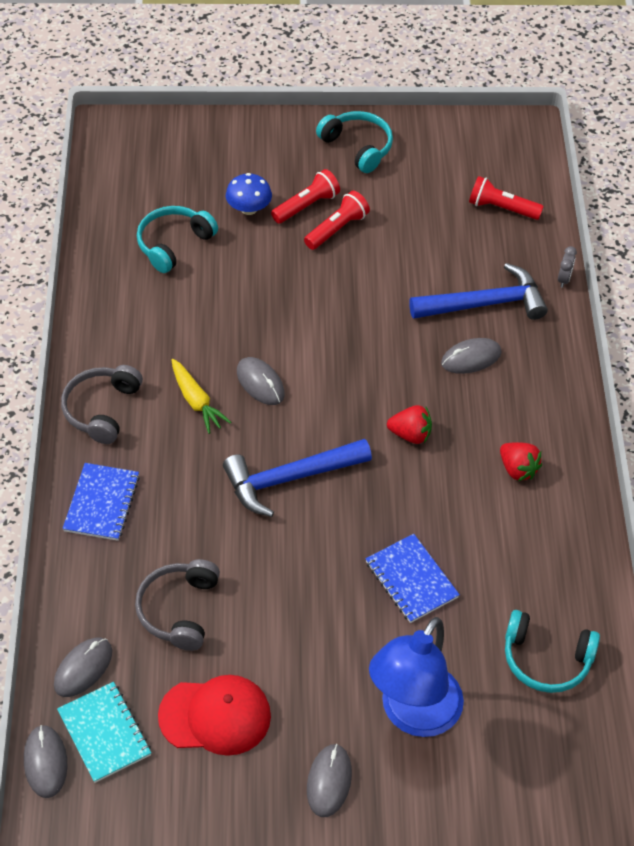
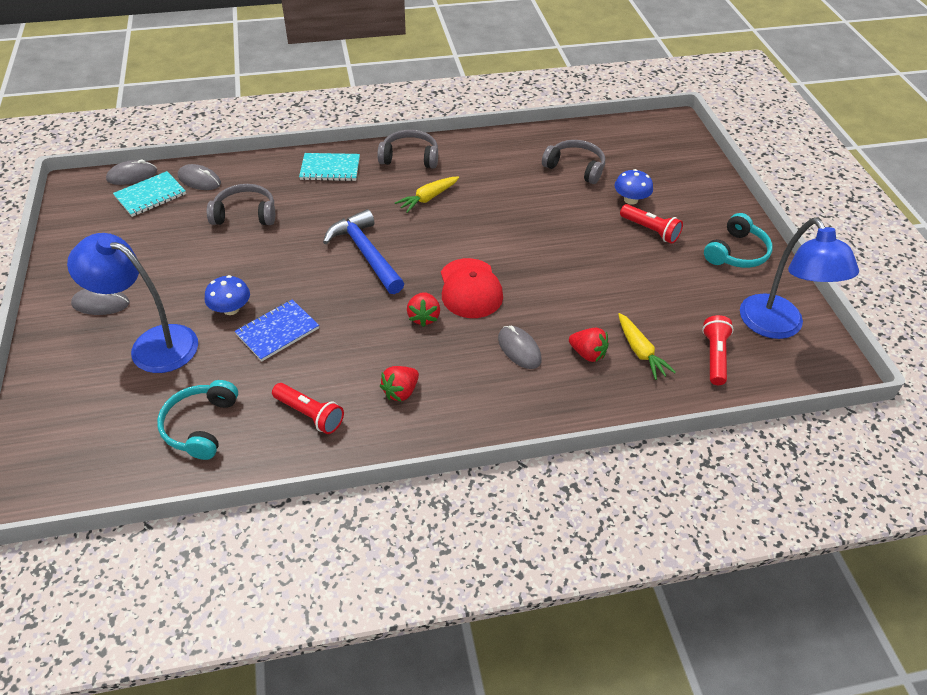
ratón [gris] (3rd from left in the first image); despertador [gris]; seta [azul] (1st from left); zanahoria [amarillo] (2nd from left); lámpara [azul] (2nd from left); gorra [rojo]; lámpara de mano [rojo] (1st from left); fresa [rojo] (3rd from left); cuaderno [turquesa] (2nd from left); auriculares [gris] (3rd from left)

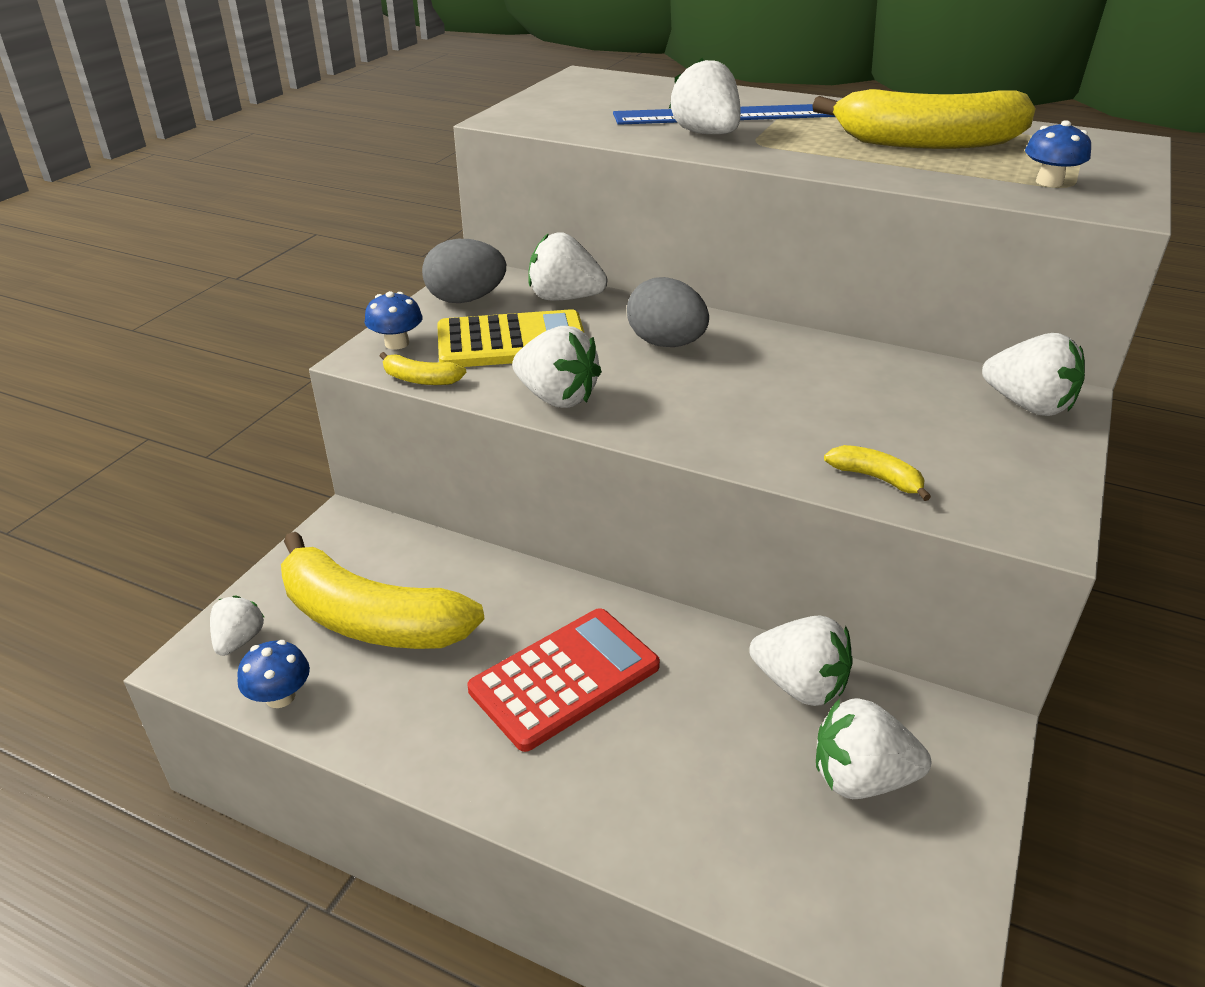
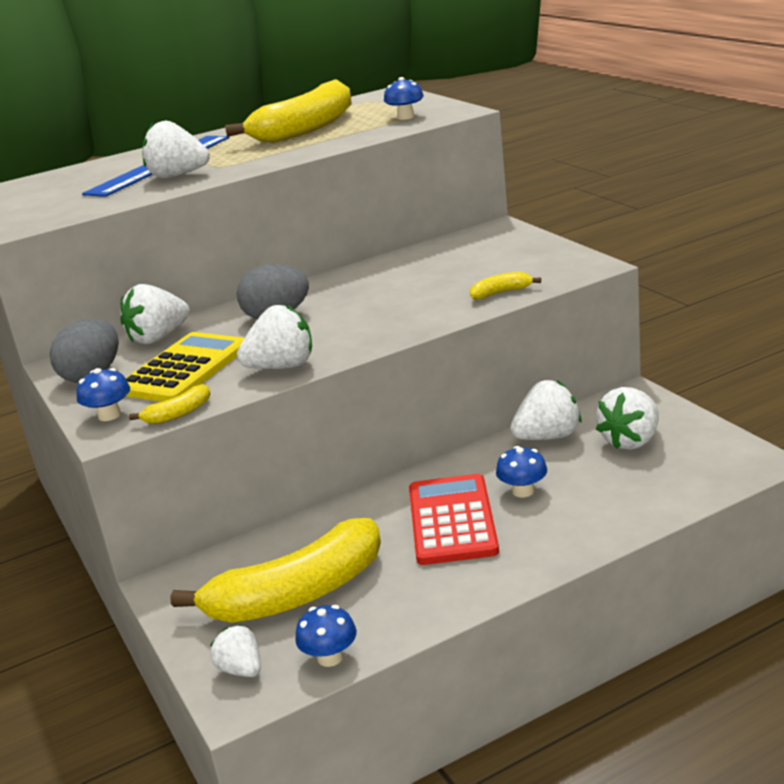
fresa [blanco] (7th from left in the first image); seta [azul] (4th from left)

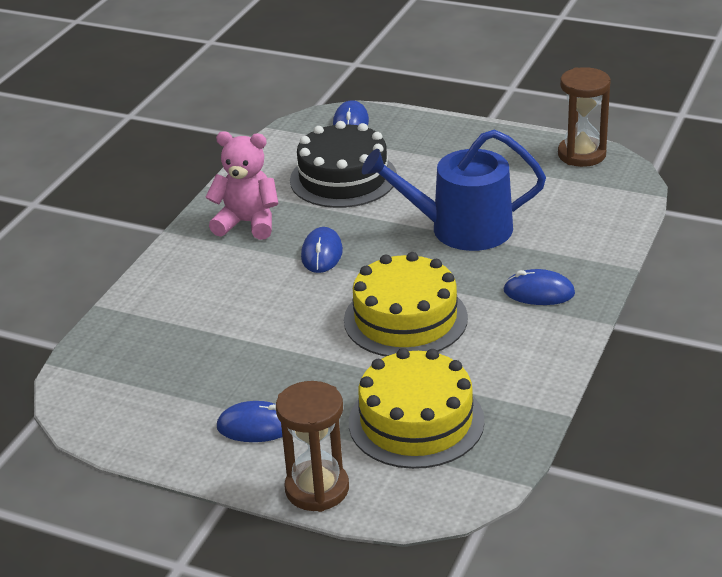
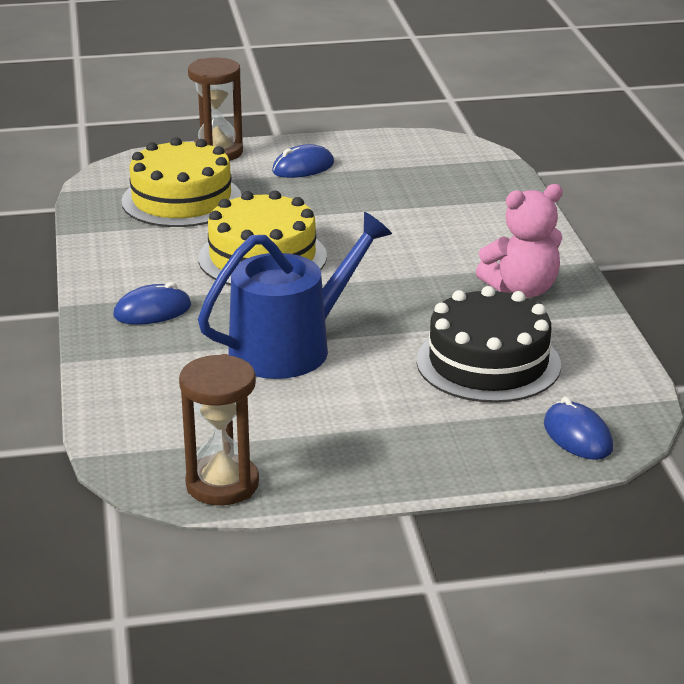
ratón [azul] (2nd from left in the first image)

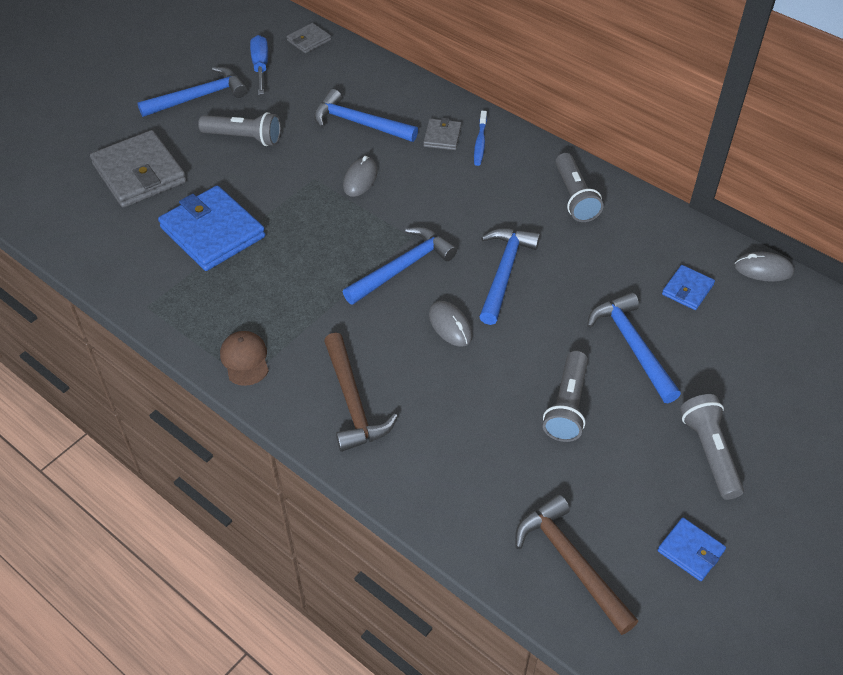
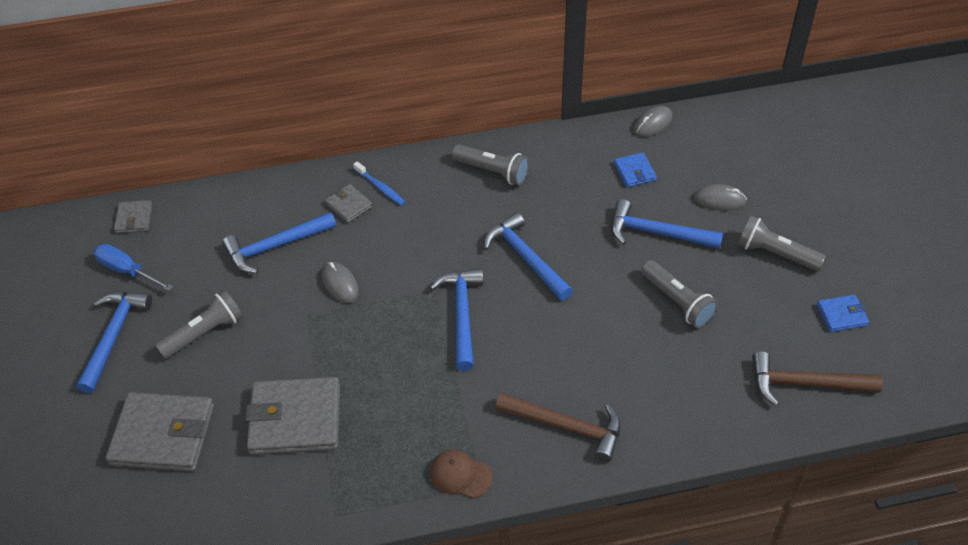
ratón [gris] (3rd from left); cartera [gris] (3rd from left)

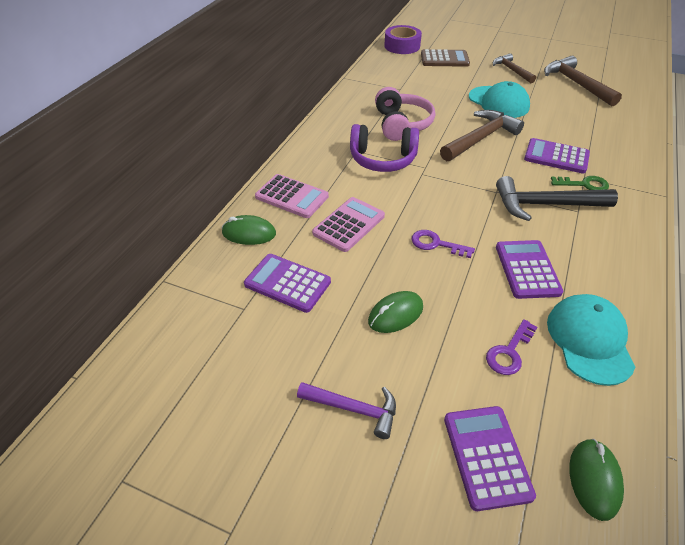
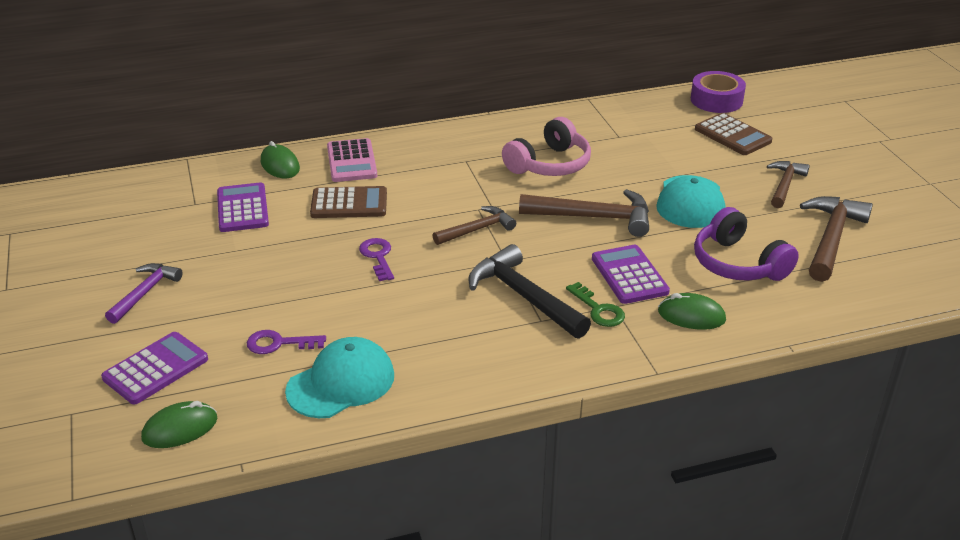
calculadora [morado] (3rd from left in the first image); martillo [marrón] (1st from left); auriculares [morado]; ratón [verde] (3rd from left); calculadora [marrón] (1st from left); martillo [morado]

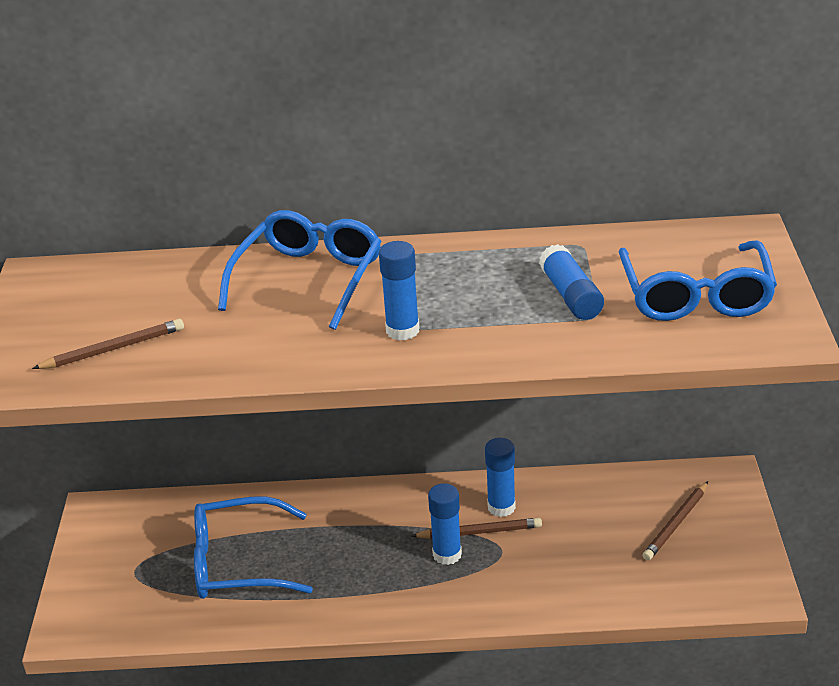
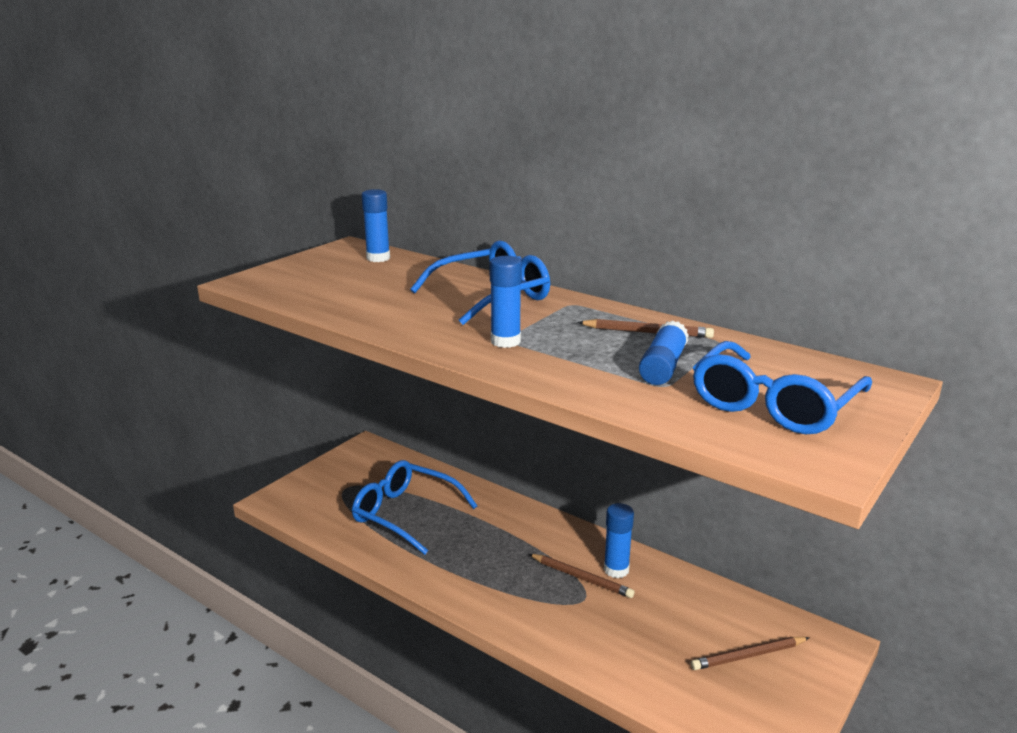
lápiz [marrón] (2nd from left); barra de pegamento [azul] (1st from left)

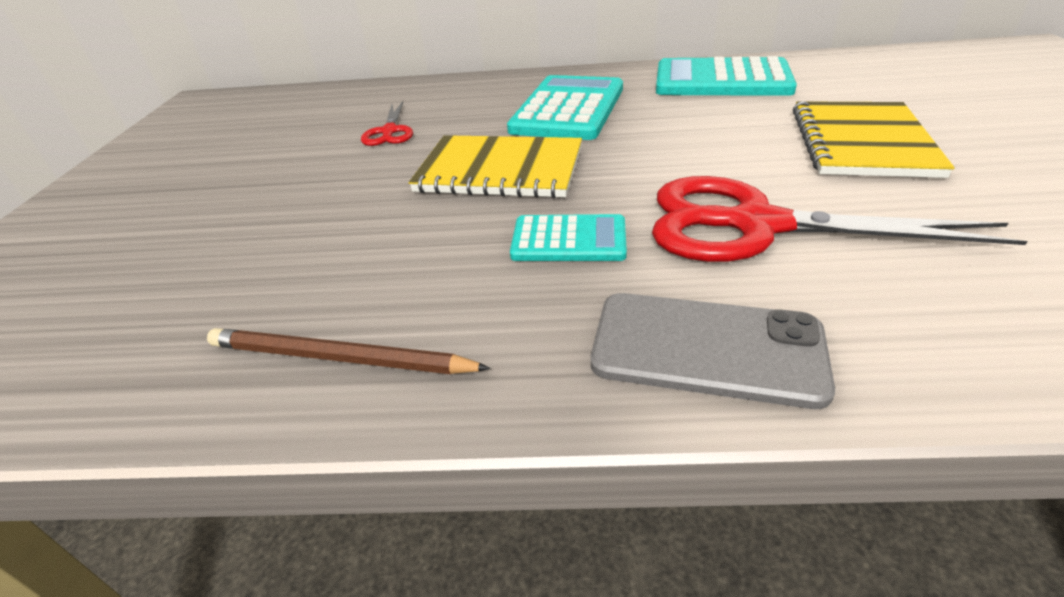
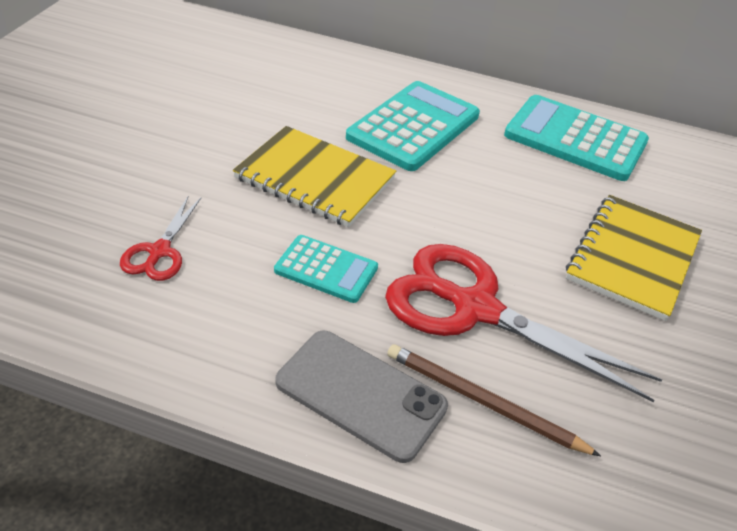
lápiz [marrón]; tijeras [rojo] (1st from left)

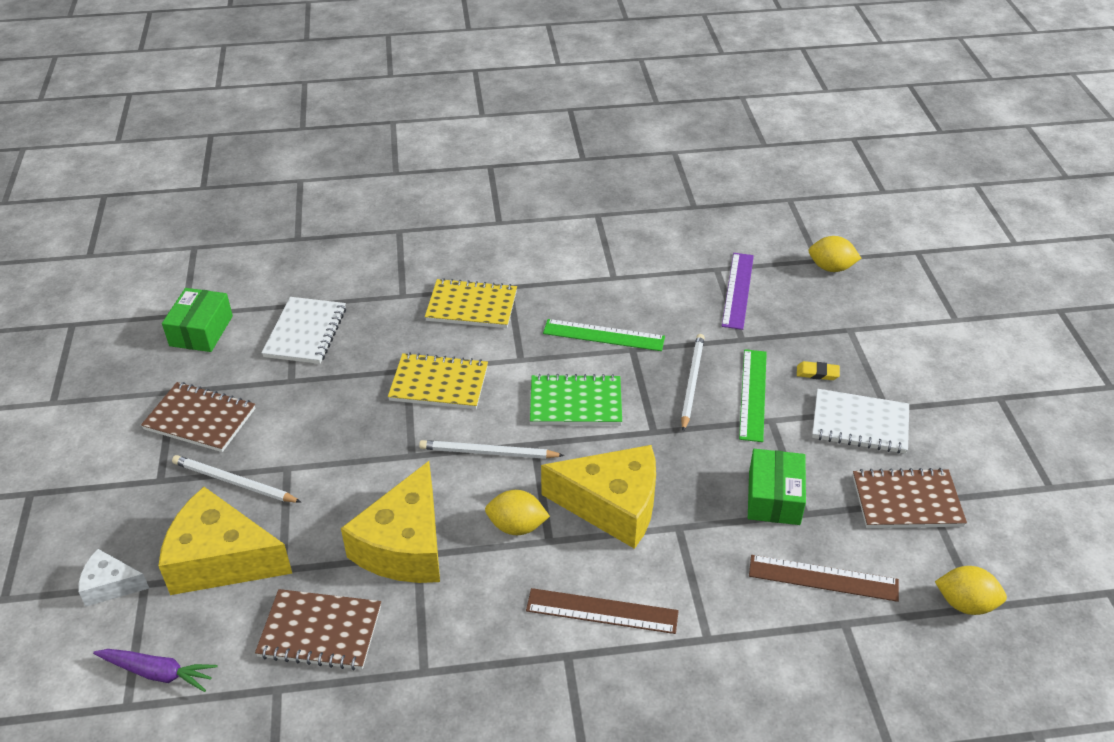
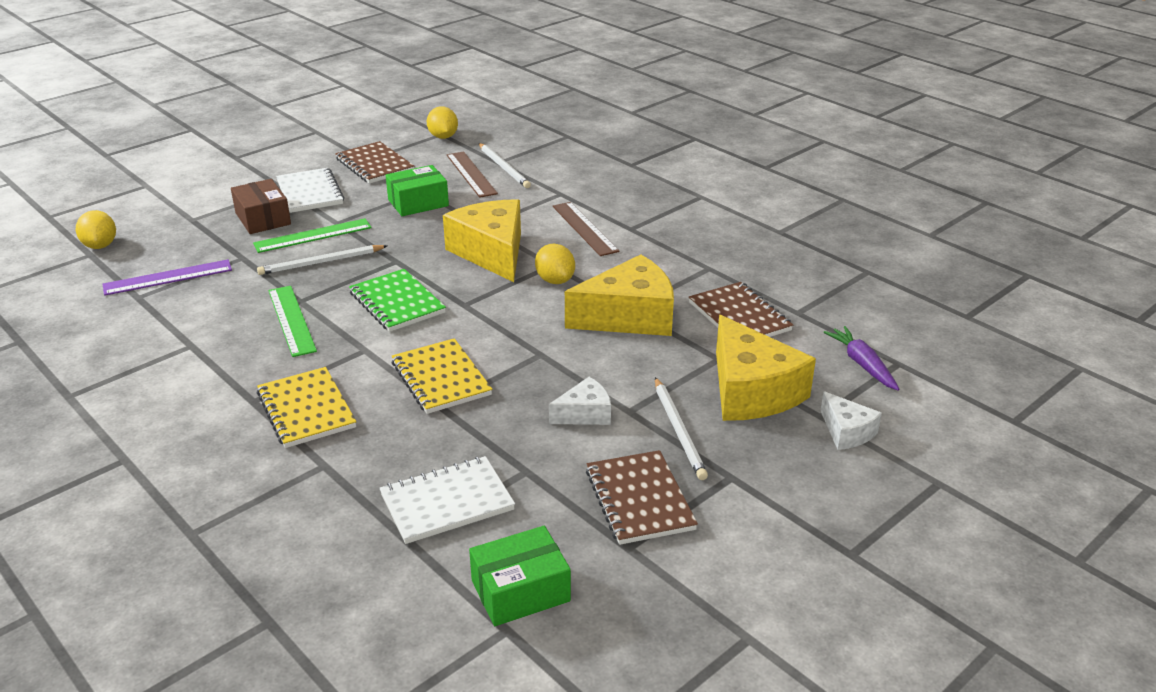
queso [blanco] (1st from left); lápiz [blanco] (2nd from left); caja [marrón]

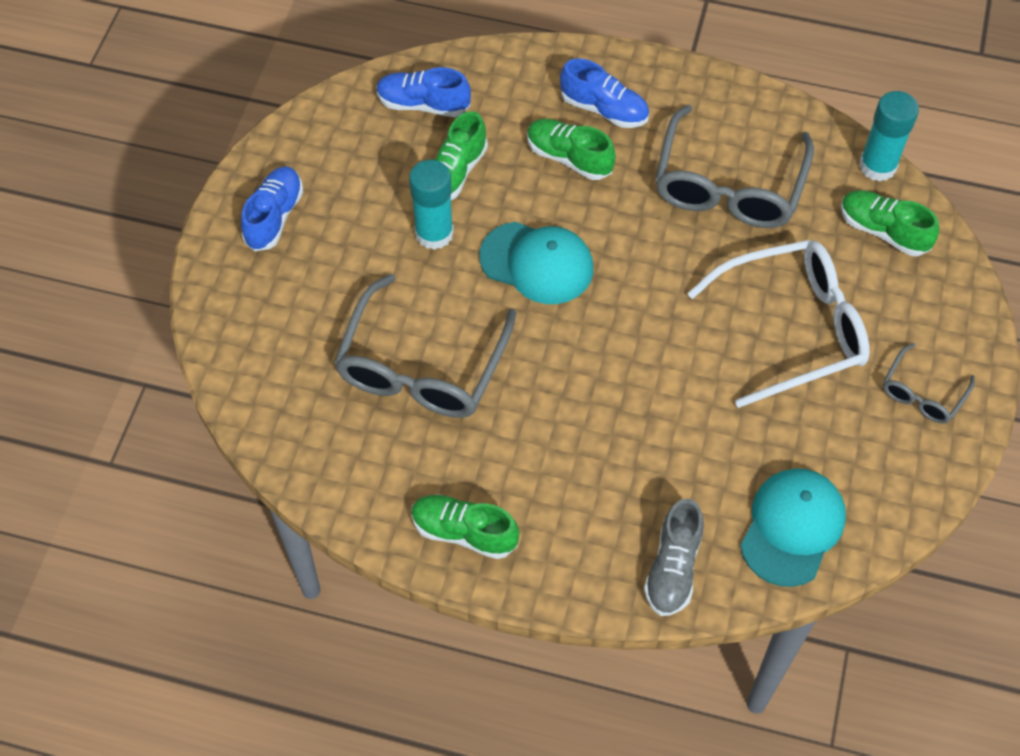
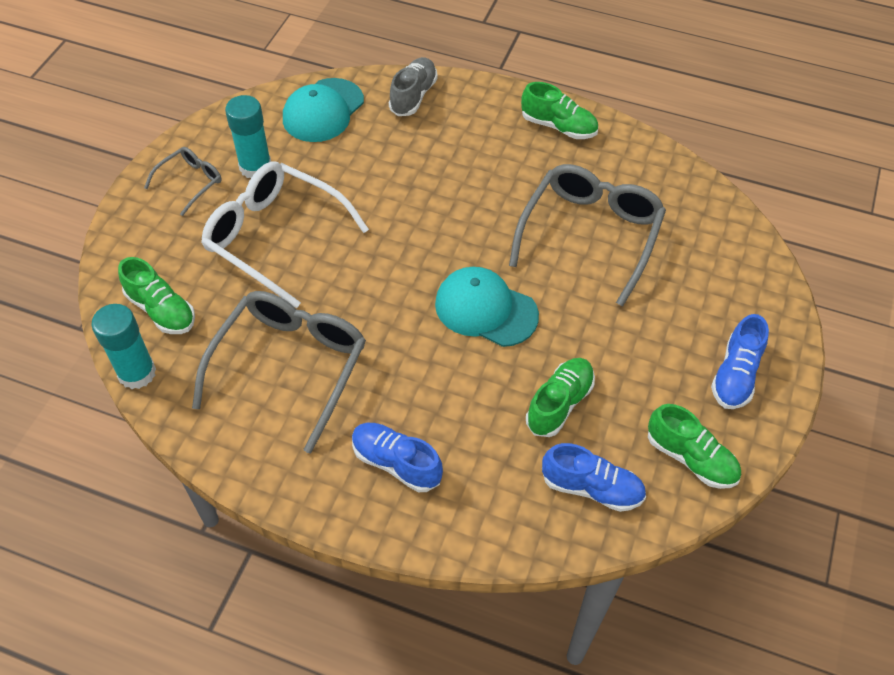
barra de pegamento [turquesa] (2nd from left); zapato [verde] (4th from left); gafas [blanco]

